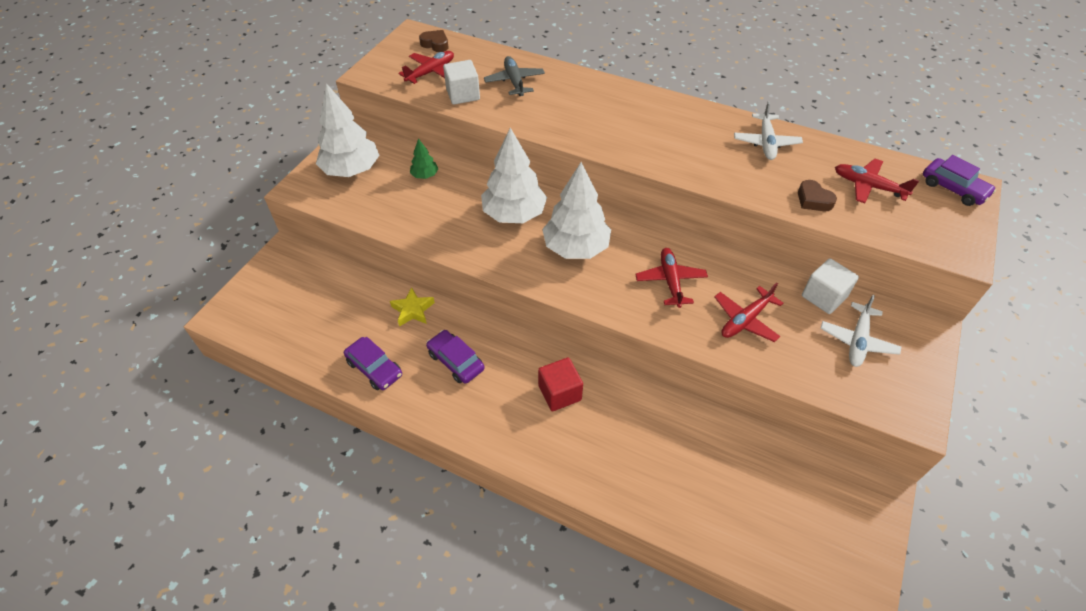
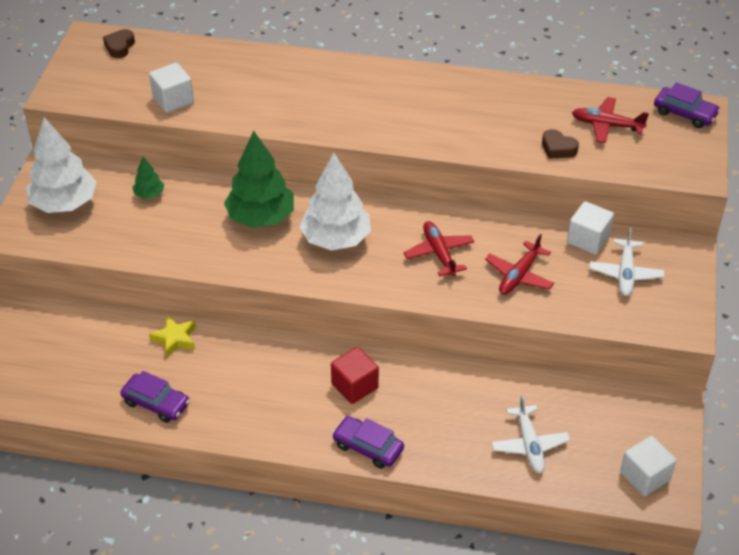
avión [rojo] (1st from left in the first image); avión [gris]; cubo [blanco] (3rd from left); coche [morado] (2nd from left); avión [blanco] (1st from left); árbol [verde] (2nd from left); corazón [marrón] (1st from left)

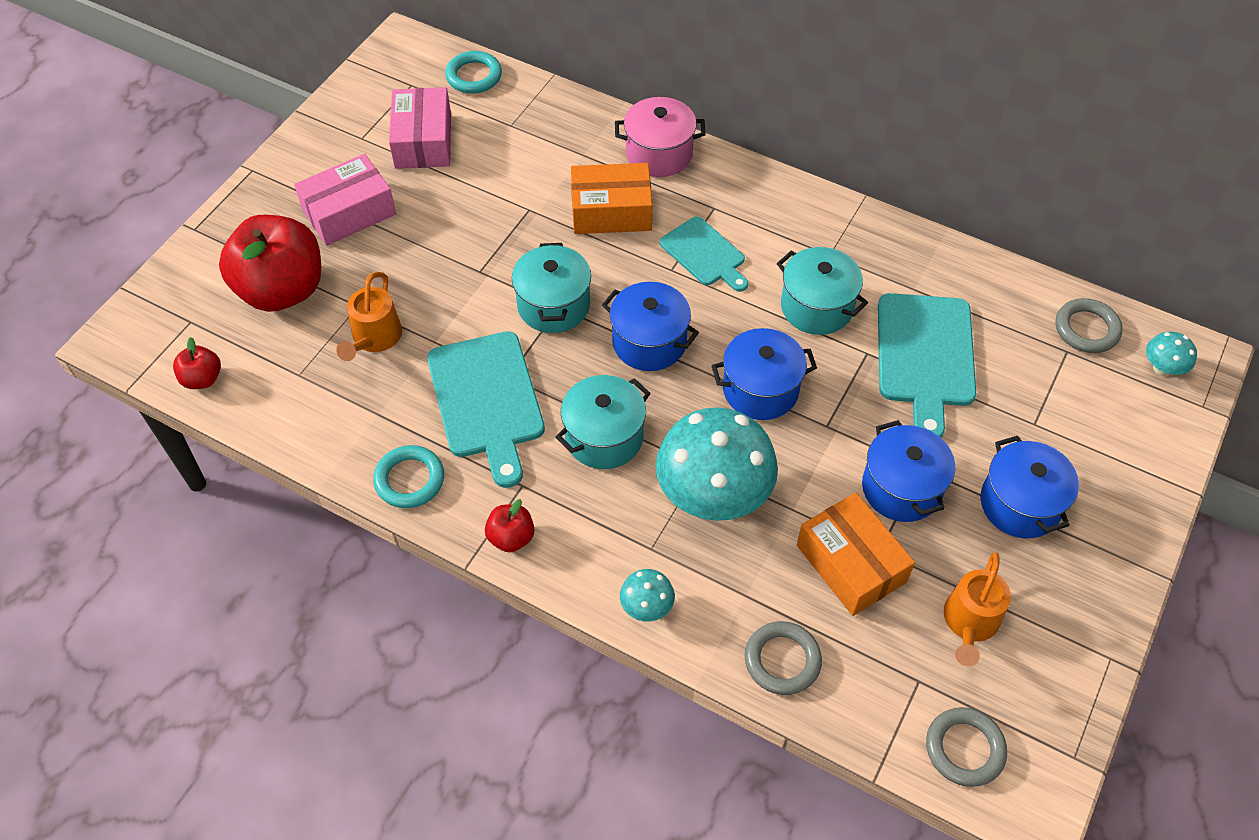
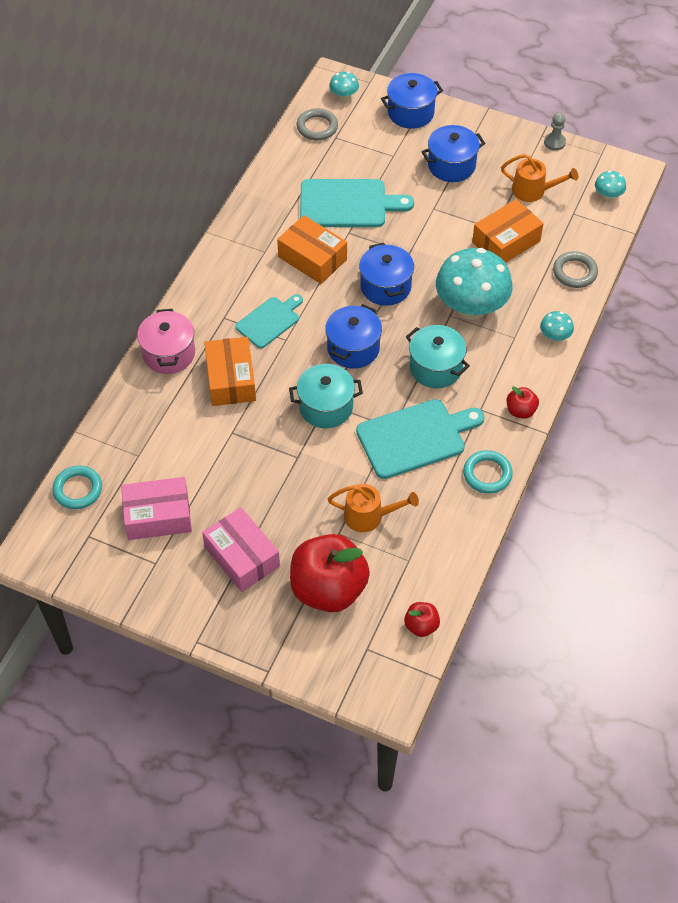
peón [gris]; olla [azul] (3rd from left); caja [naranja] (2nd from left); seta [turquesa] (4th from left)

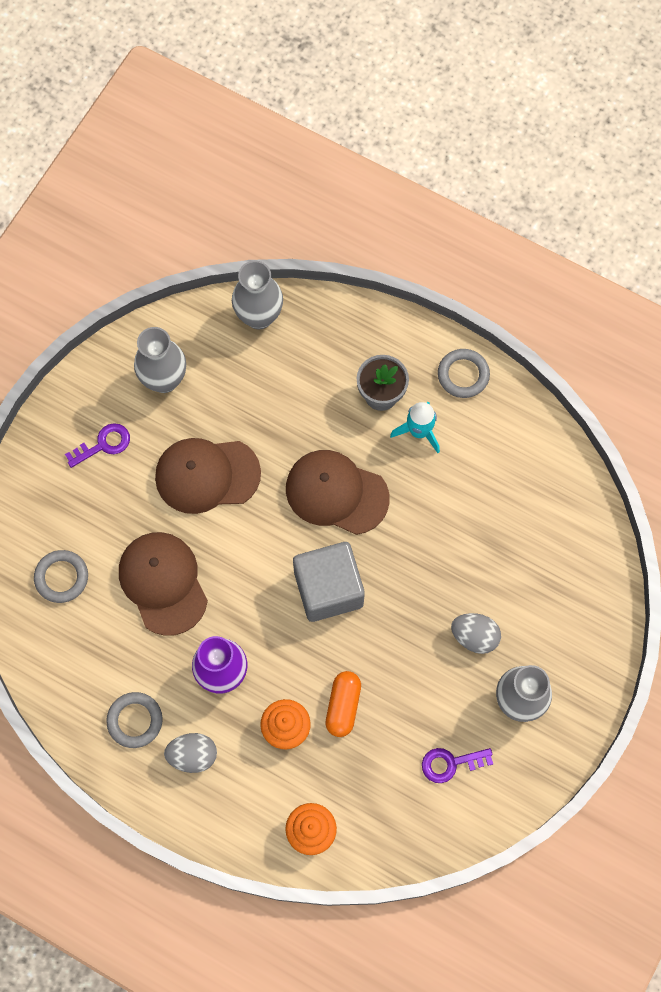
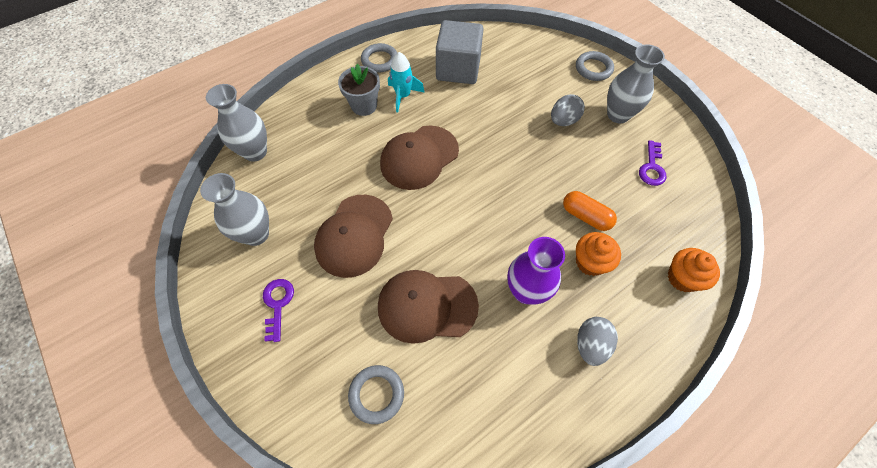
anillo [gris] (3rd from left); cubo [gris]

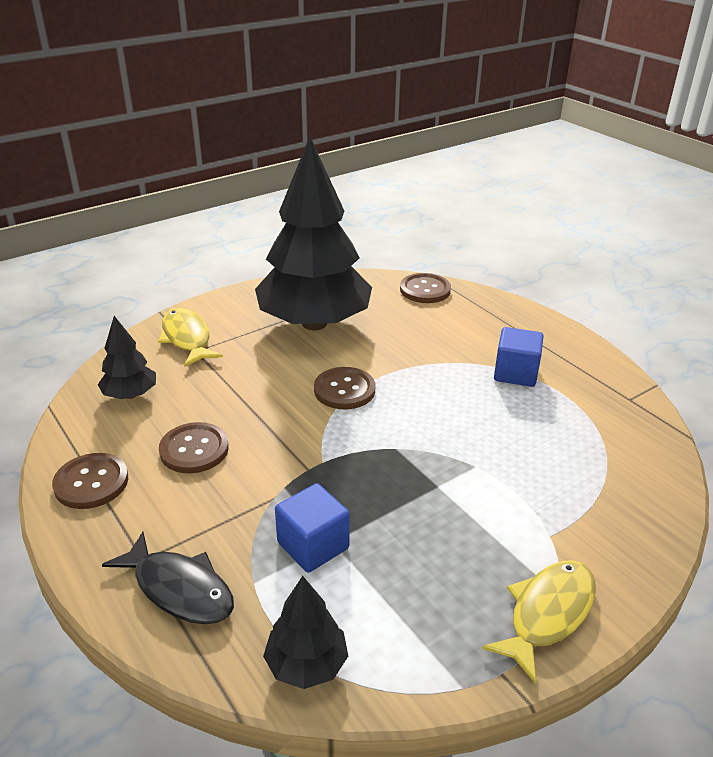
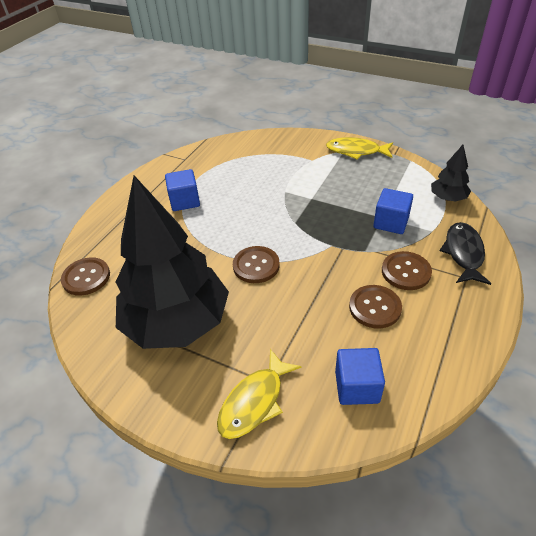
botón [marrón] (4th from left); cubo [azul] (2nd from left)

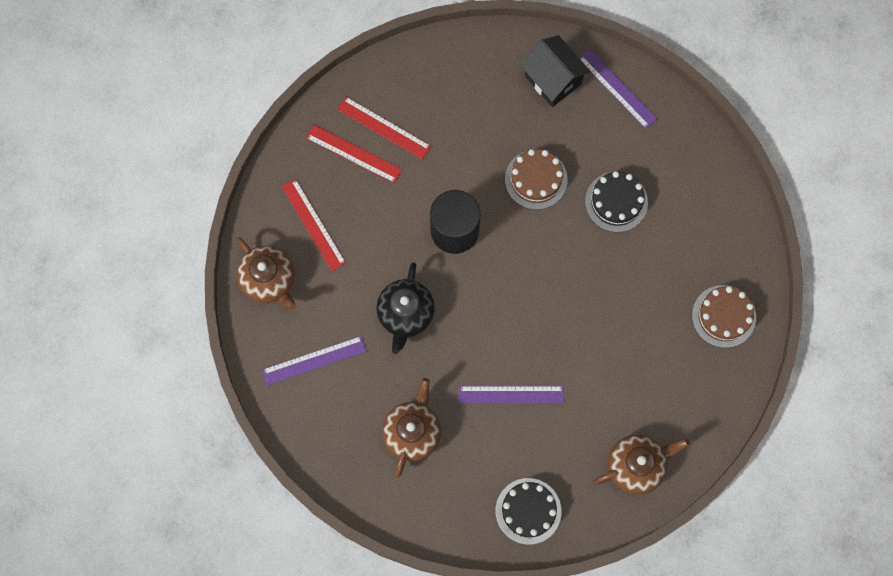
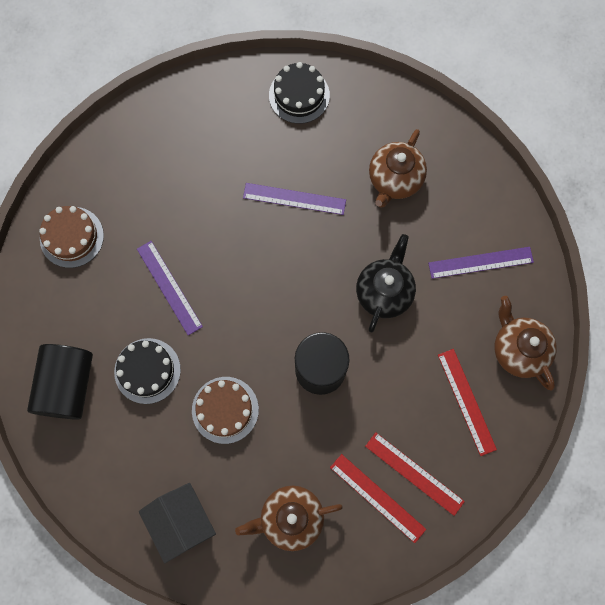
cilindro [negro] (1st from left); regla [morado] (1st from left); tetera [marrón] (1st from left)

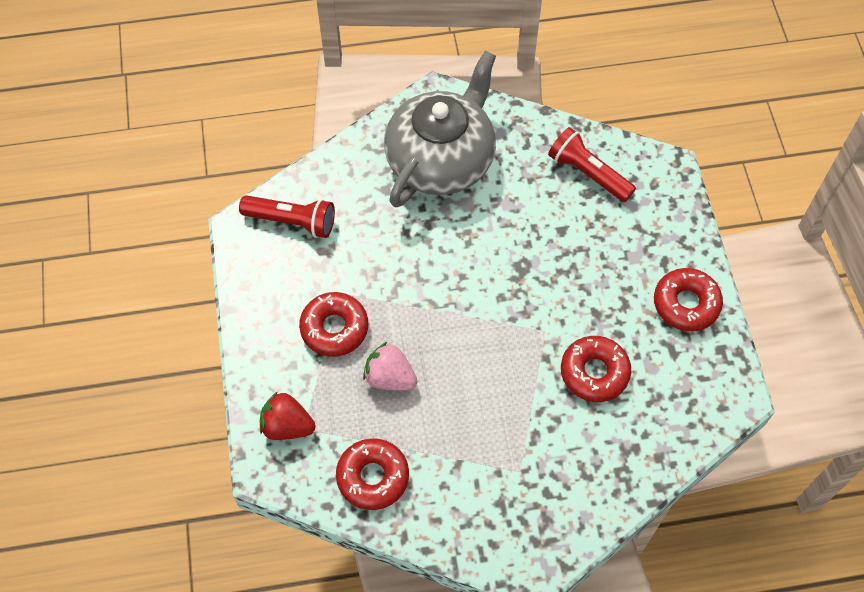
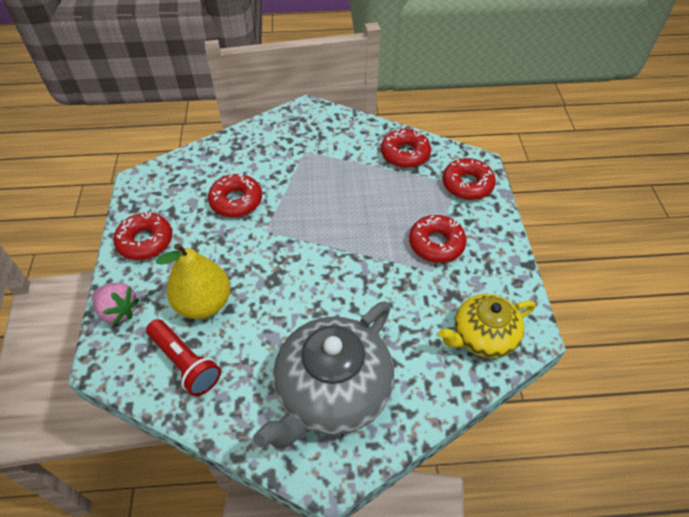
pera [amarillo]; fresa [rosa]; tetera [amarillo]; rosquilla [rojo] (5th from left)

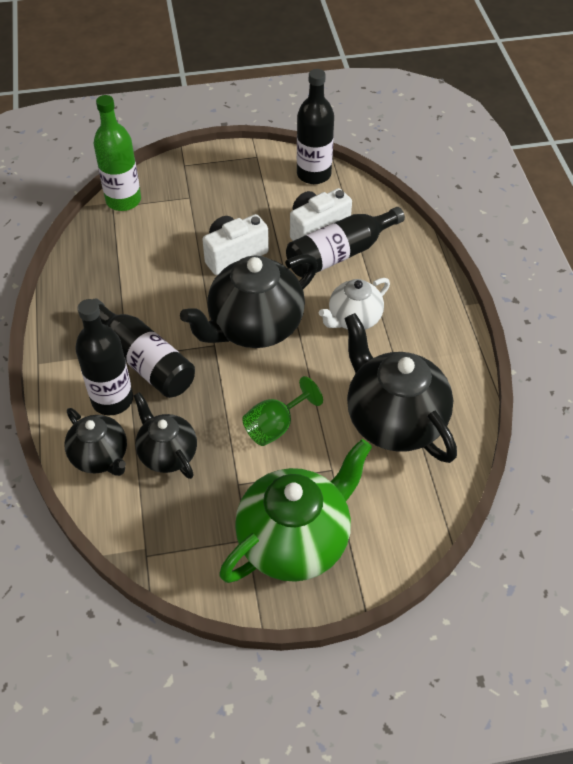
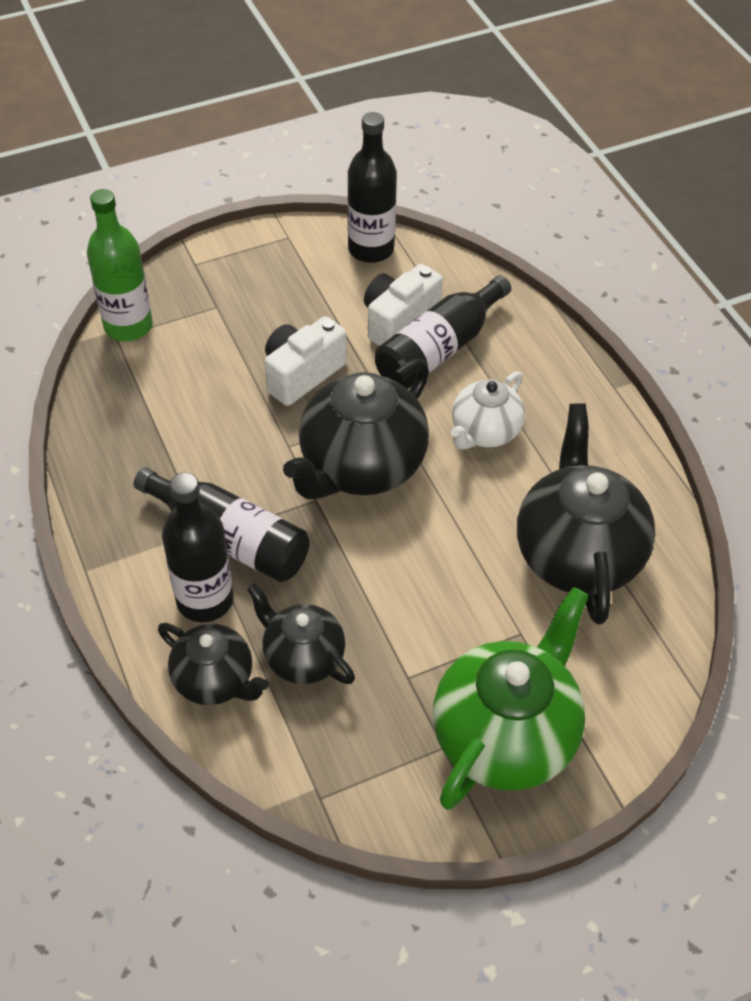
copa [verde]; tetera [negro] (4th from left)

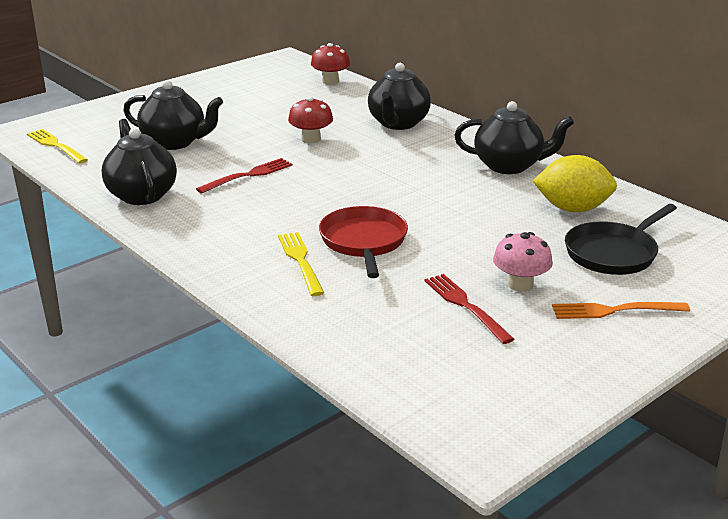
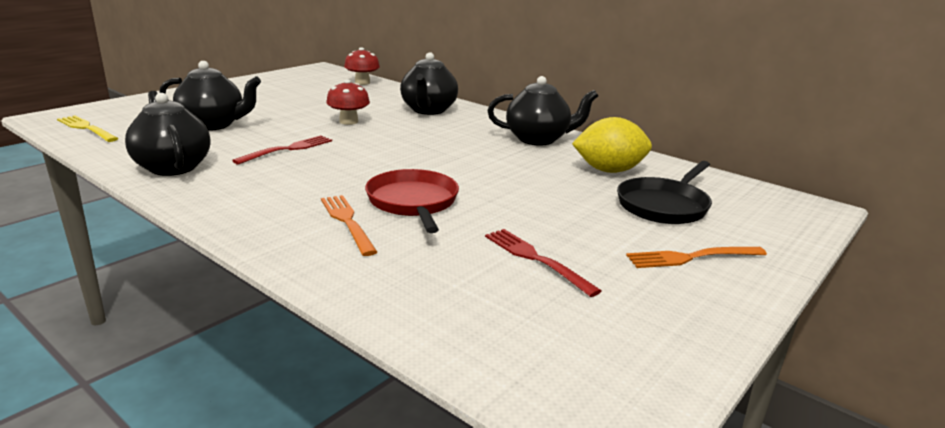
seta [rosa]; tenedor [naranja] (1st from left)

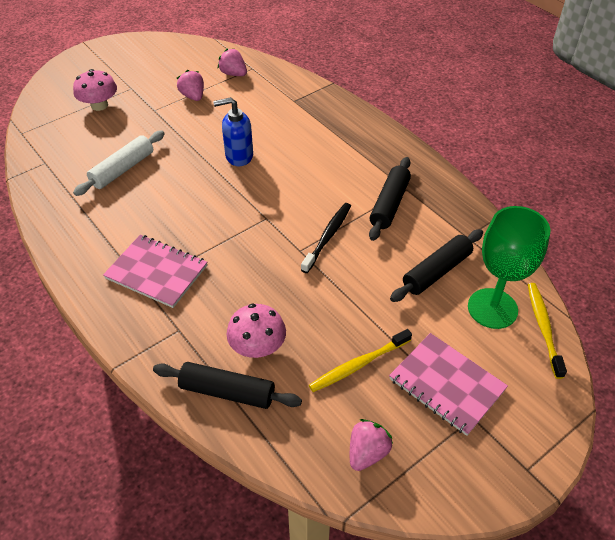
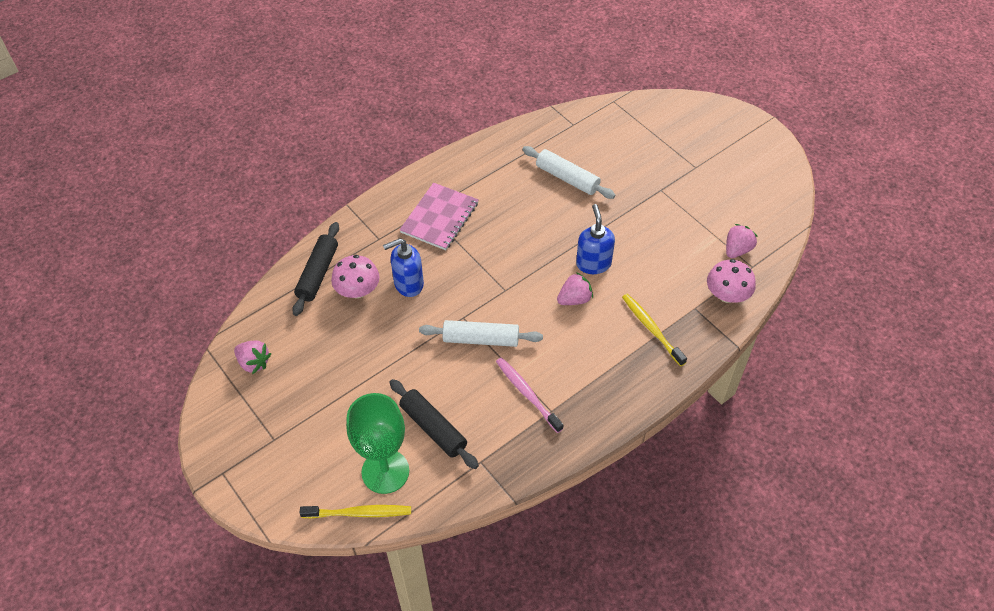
cuaderno [rosa] (2nd from left in the first image); dispensador de jabón [azul] (1st from left); seta [rosa] (2nd from left); fresa [rosa] (2nd from left); cepillo de dientes [amarillo] (2nd from left); rodillo [blanco] (1st from left); cepillo de dientes [rosa]

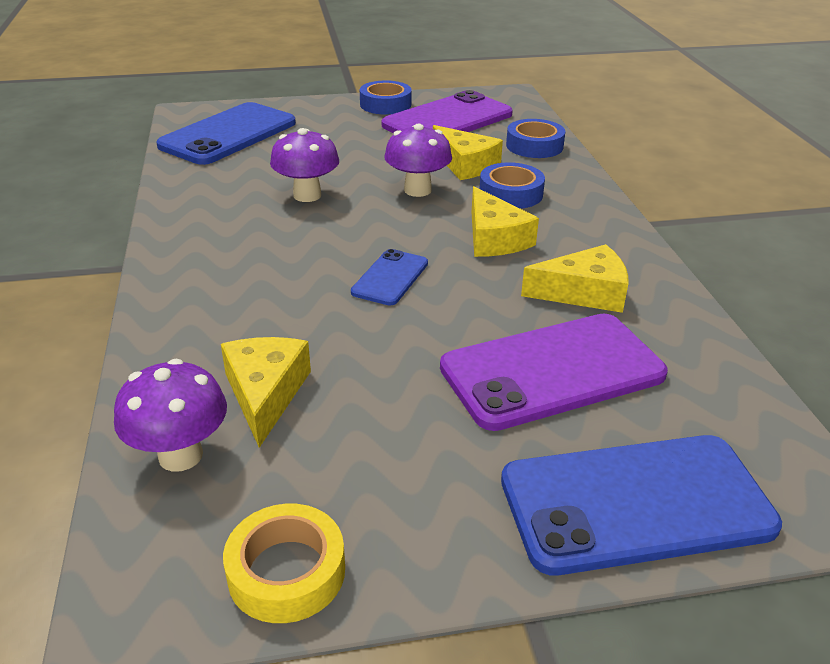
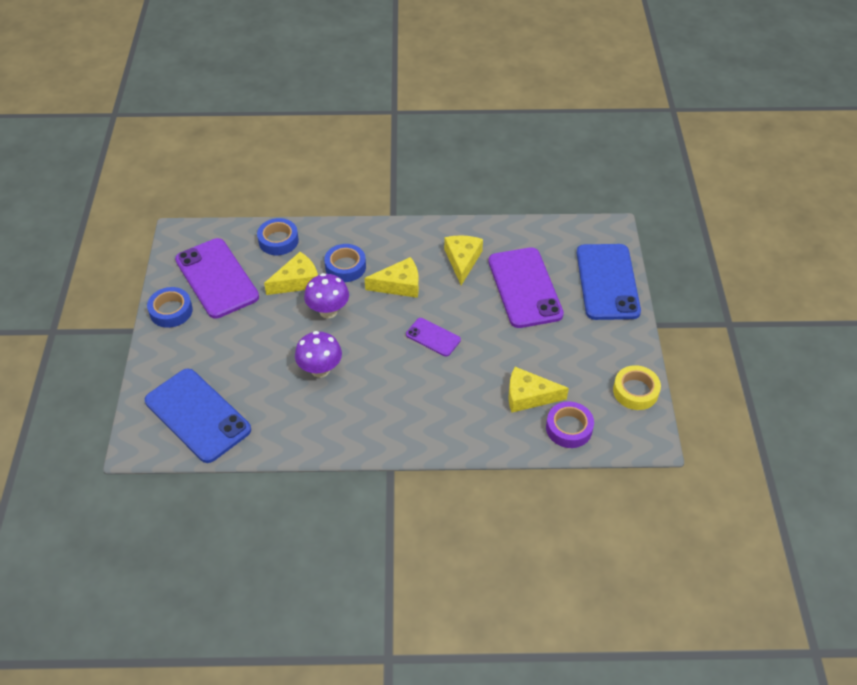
cinta adhesiva [morado]; móvil [morado] (2nd from left)

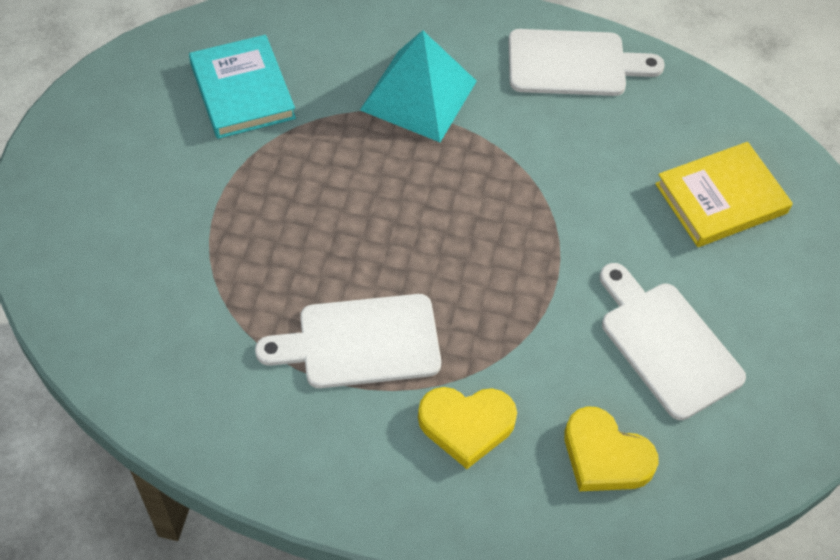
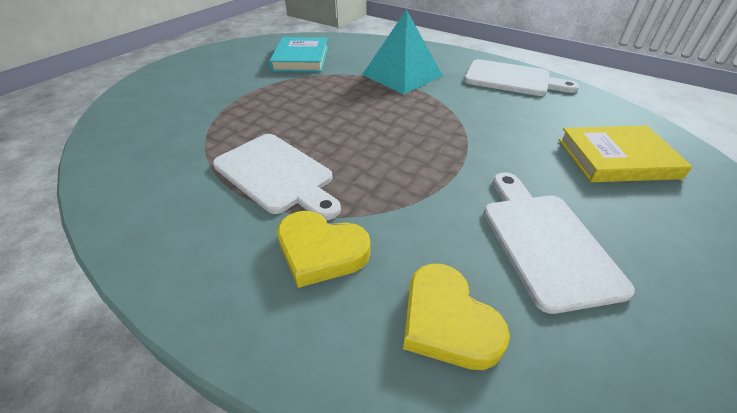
tabla de cortar [blanco] (1st from left)

